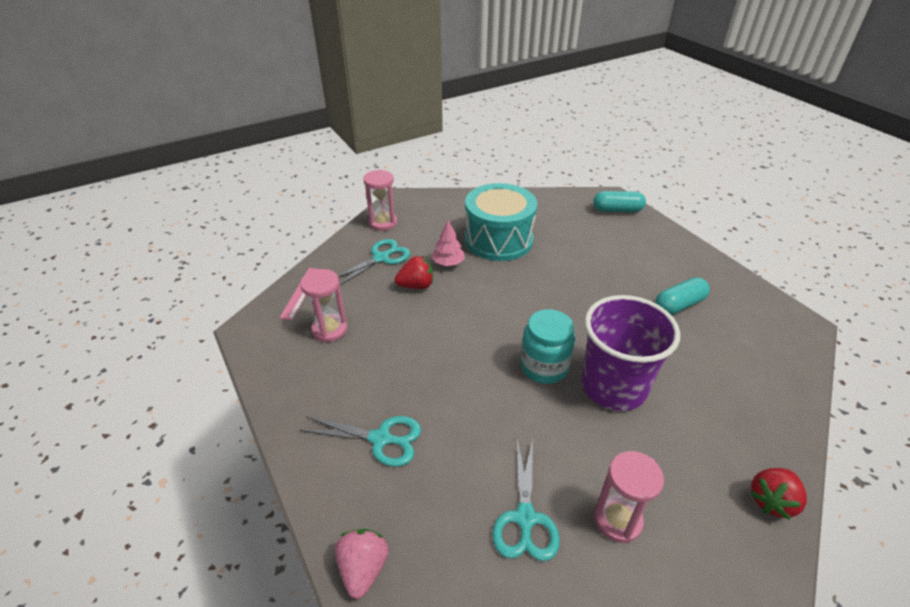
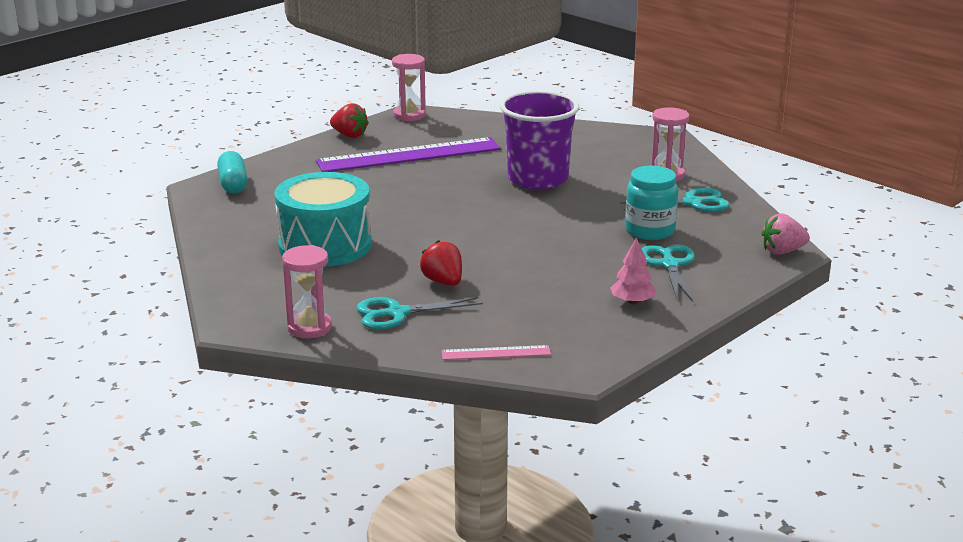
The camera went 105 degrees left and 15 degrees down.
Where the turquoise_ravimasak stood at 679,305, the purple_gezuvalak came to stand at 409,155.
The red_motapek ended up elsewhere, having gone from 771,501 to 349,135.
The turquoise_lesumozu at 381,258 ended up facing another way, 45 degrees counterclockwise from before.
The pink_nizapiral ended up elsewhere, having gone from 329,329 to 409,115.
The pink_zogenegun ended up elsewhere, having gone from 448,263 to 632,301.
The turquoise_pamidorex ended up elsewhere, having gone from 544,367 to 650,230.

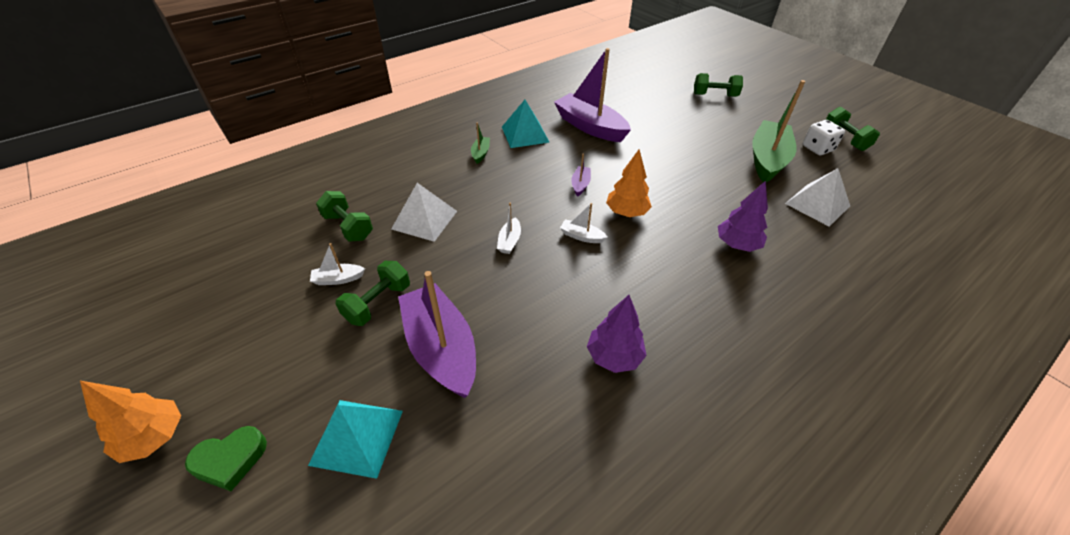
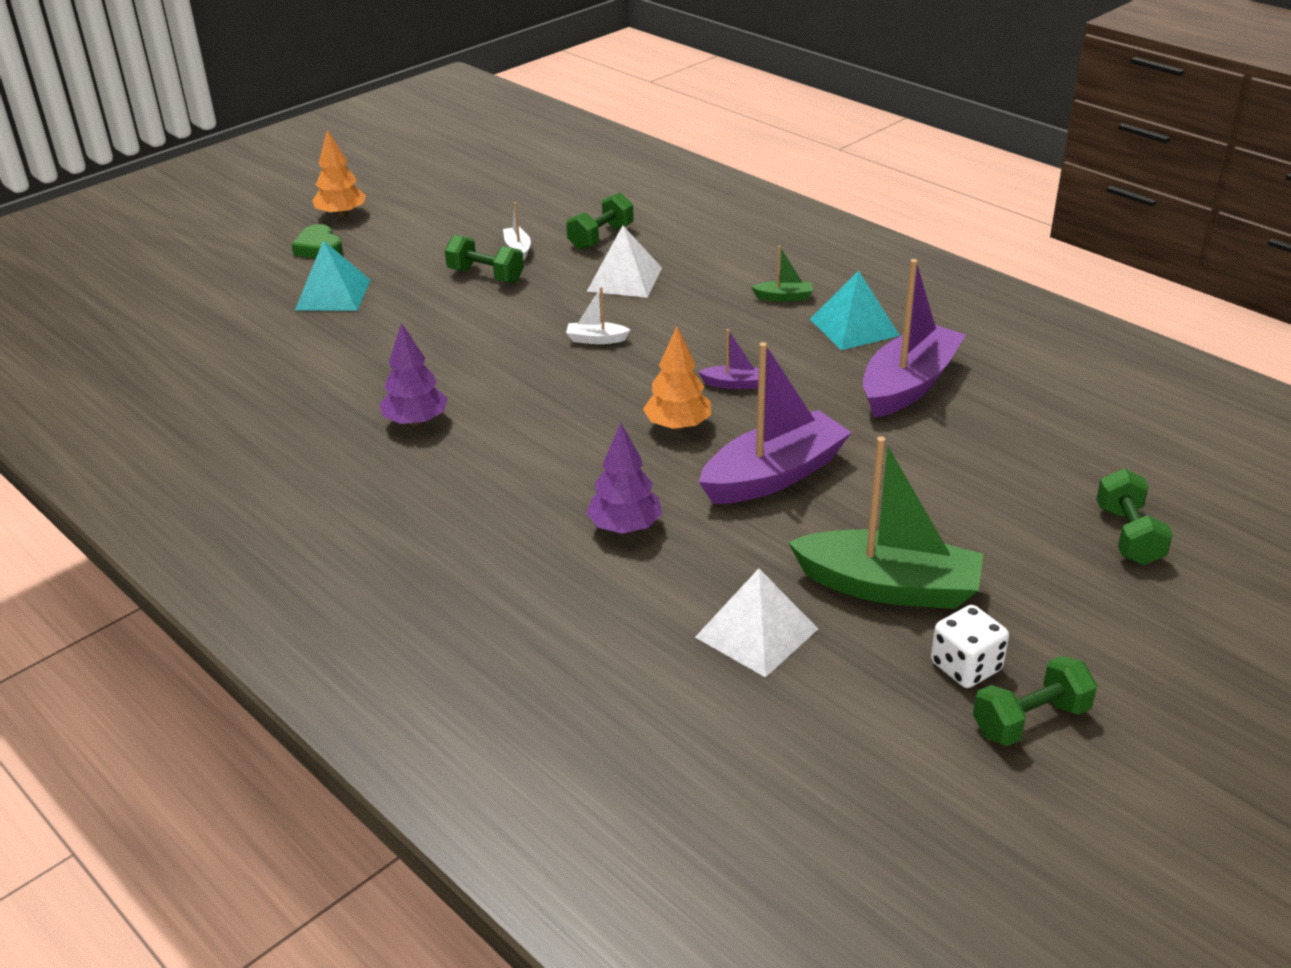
The camera went 85 degrees right and 10 degrees down.
The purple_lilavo ended up elsewhere, having gone from 441,348 to 774,475.
The second view lost the white_lilavo at 581,236.

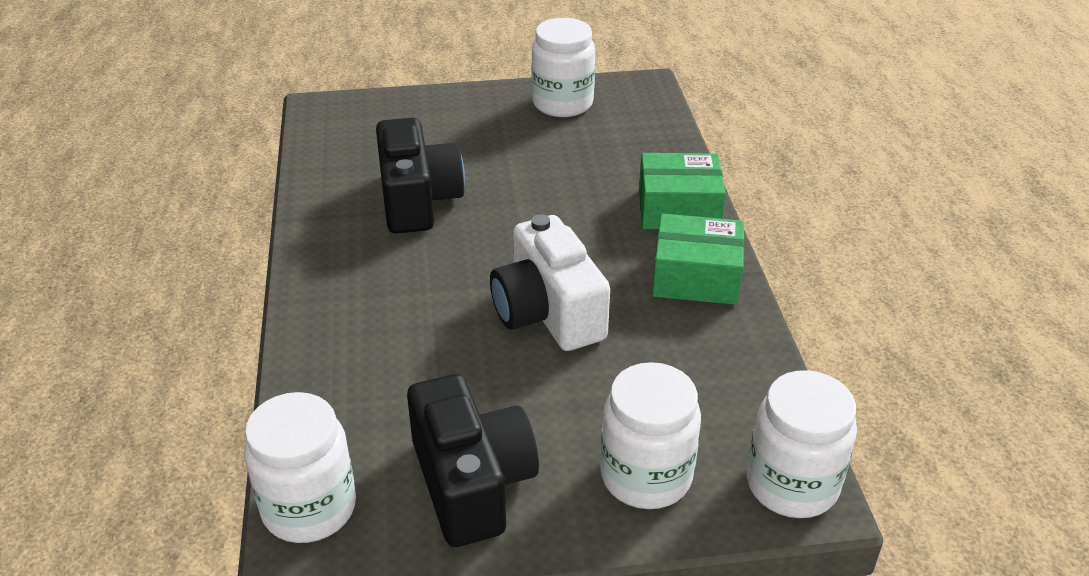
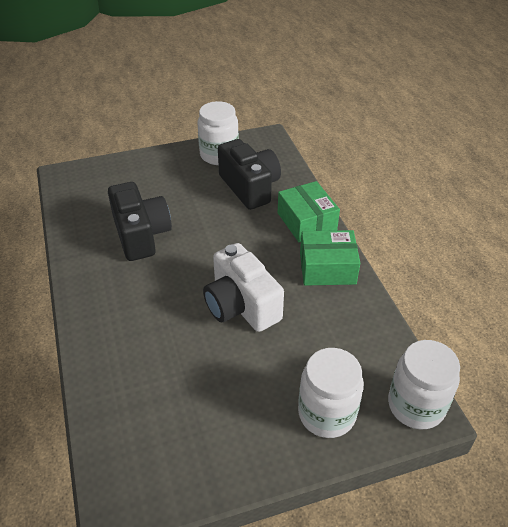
The camera went 10 degrees left and 5 degrees up.
The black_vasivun ended up elsewhere, having gone from 472,483 to 250,187.
The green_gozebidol at 678,209 ended up facing another way, 75 degrees clockwise from before.
The second view lost the white_pamidorex at 309,508.

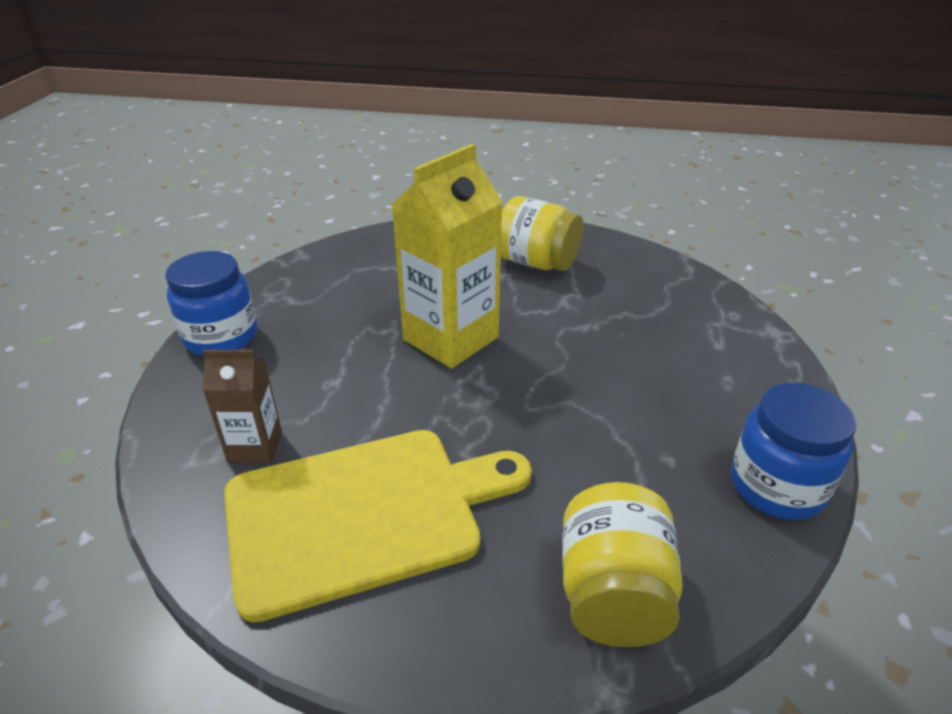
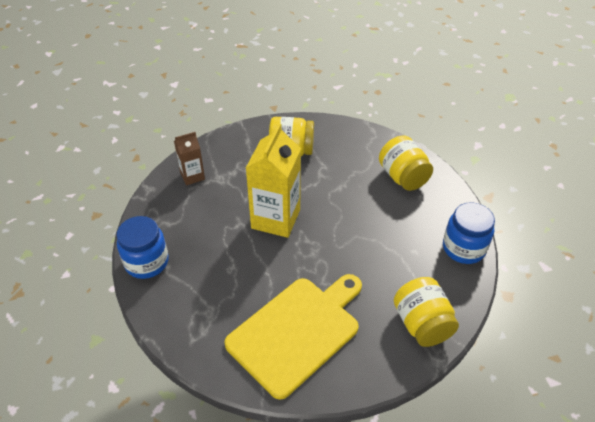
The camera went 25 degrees left and 10 degrees up.
The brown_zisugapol ended up elsewhere, having gone from 255,447 to 192,176.
The second view gained the yellow_pamidorex at 403,177.

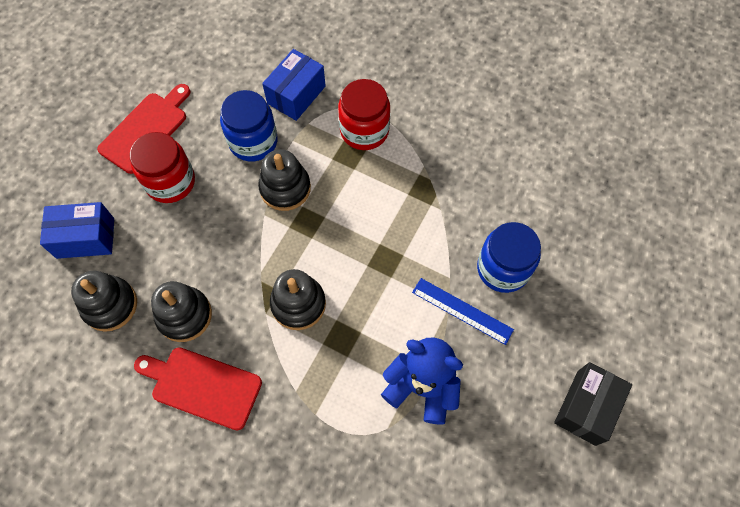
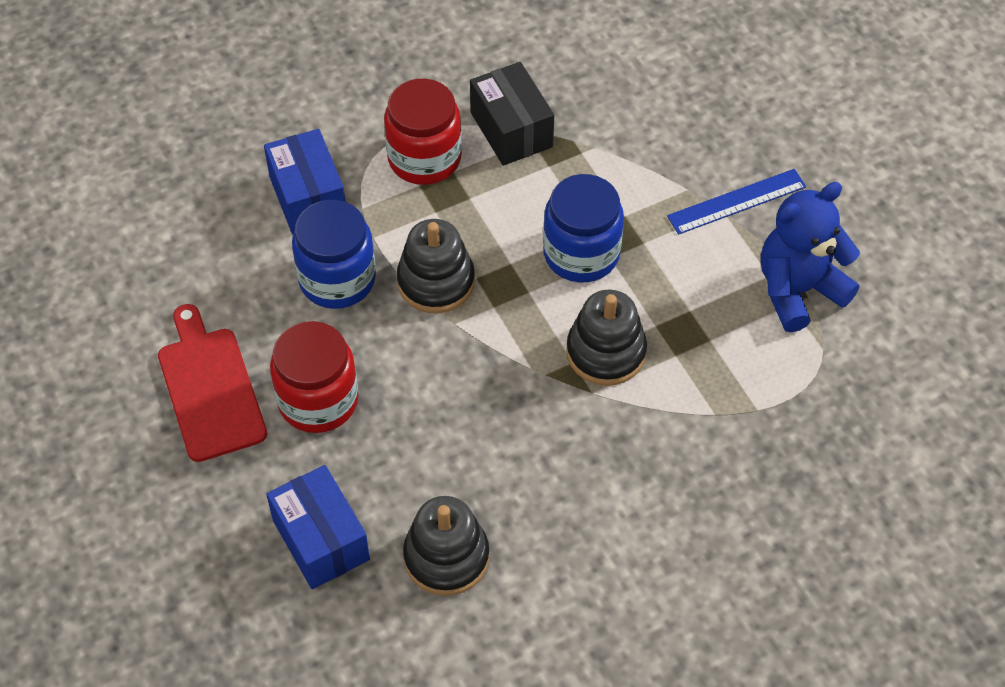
The camera went 55 degrees left and 10 degrees down.
The blue_gozebidol at 85,238 ended up facing another way, 60 degrees counterclockwise from before.
The black_gozebidol ended up elsewhere, having gone from 586,407 to 511,129.
The blue_pamidorex ended up elsewhere, having gone from 503,268 to 581,253.
The second view lost the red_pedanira at 202,386.
The second view lost the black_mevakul at 184,315.

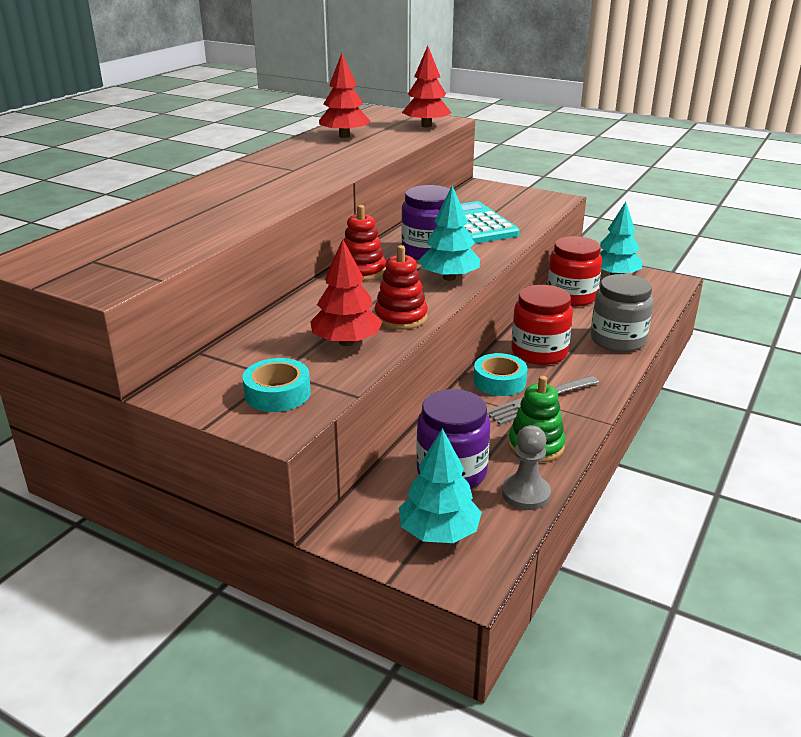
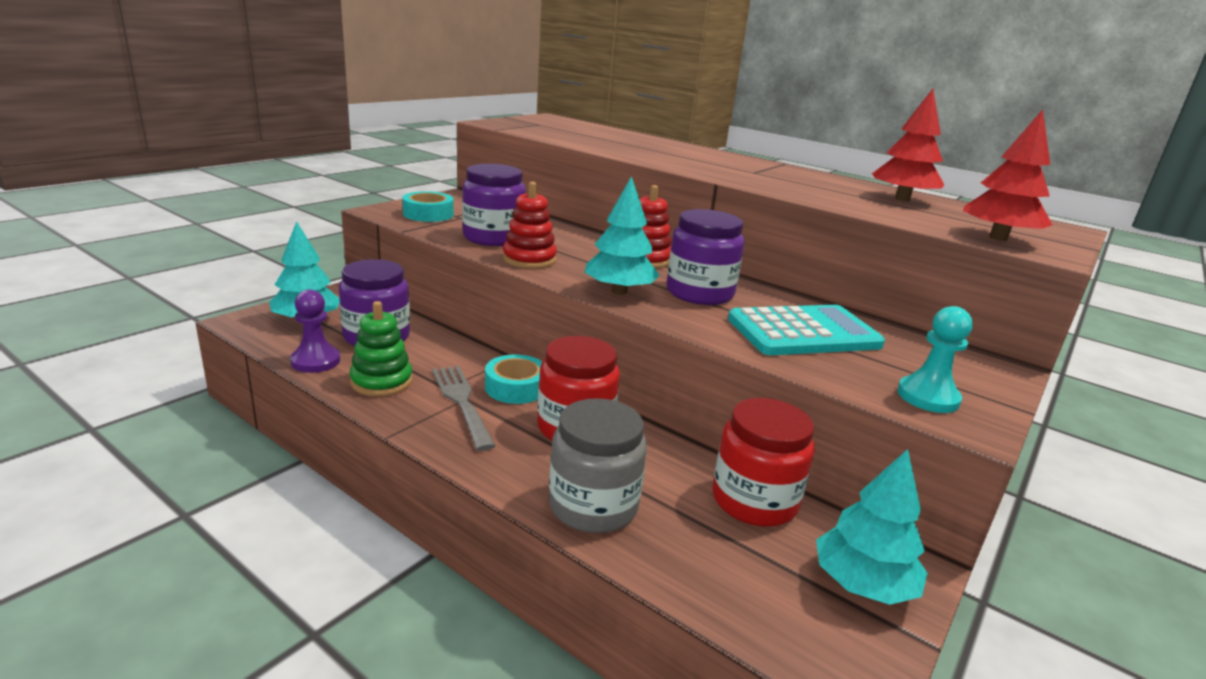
The camera went 95 degrees right and 5 degrees down.
What was the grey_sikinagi at 526,494 turned into the purple_sikinagi at 315,361.
Where the red_zogenegun stood at 346,342, the purple_pamidorex came to stand at 493,238.
The second view gained the turquoise_sikinagi at 928,397.

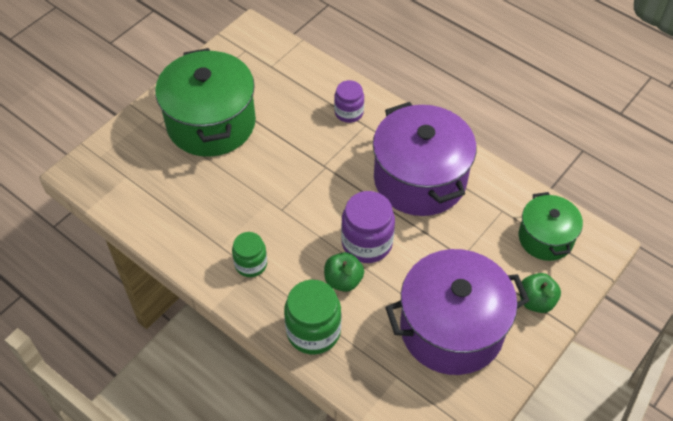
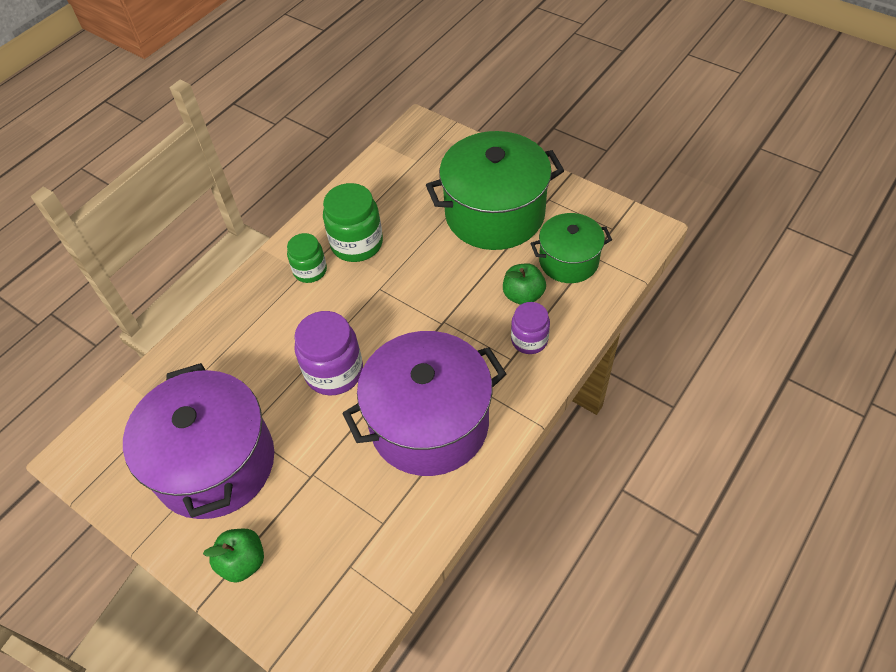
The camera went 90 degrees right and 0 degrees up.
The green_pamidorex ended up elsewhere, having gone from 313,331 to 357,244.
The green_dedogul ended up elsewhere, having gone from 343,280 to 523,295.
The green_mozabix ended up elsewhere, having gone from 545,238 to 568,261.

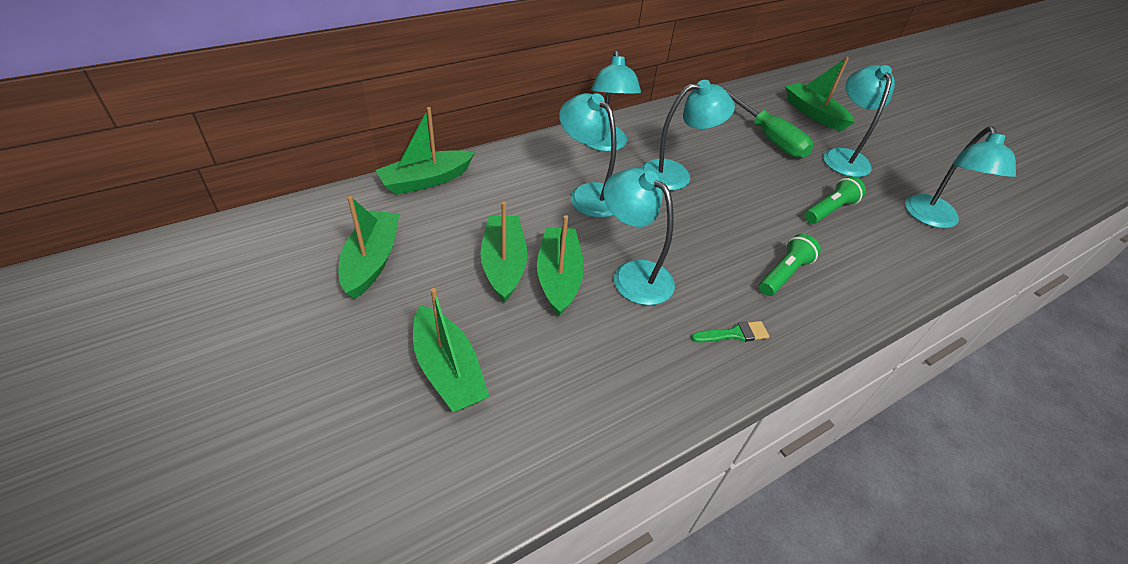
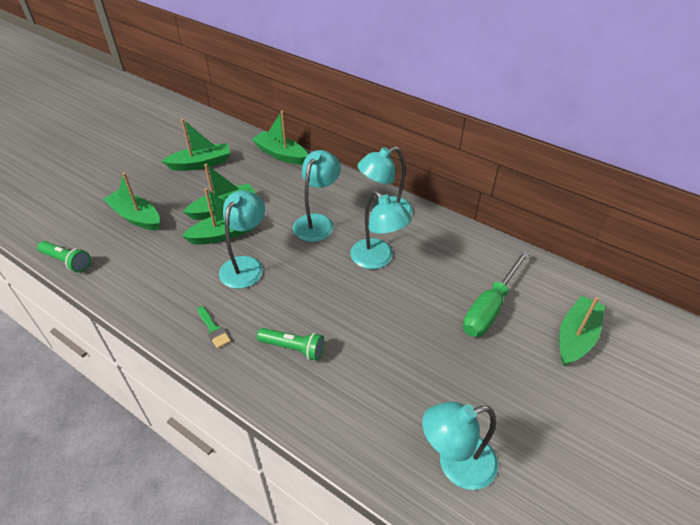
The camera went 70 degrees right and 0 degrees up.
The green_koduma ended up elsewhere, having gone from 829,210 to 67,261.
The green_lilavo at 448,370 ended up facing another way, 90 degrees clockwise from before.
The second view lost the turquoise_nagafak at 843,157.

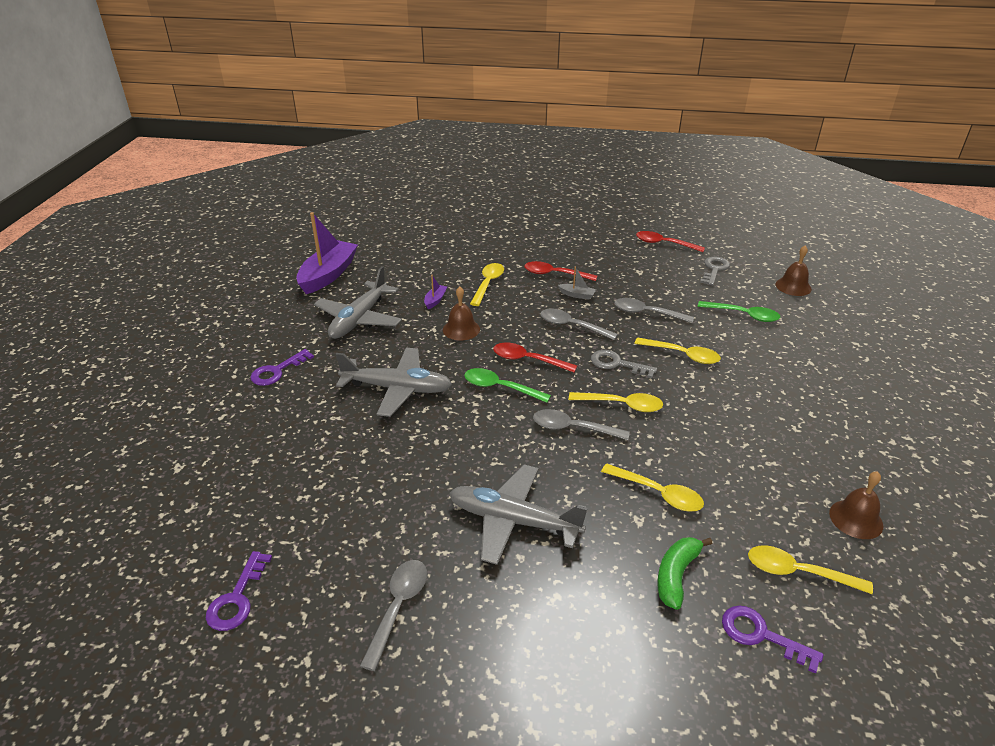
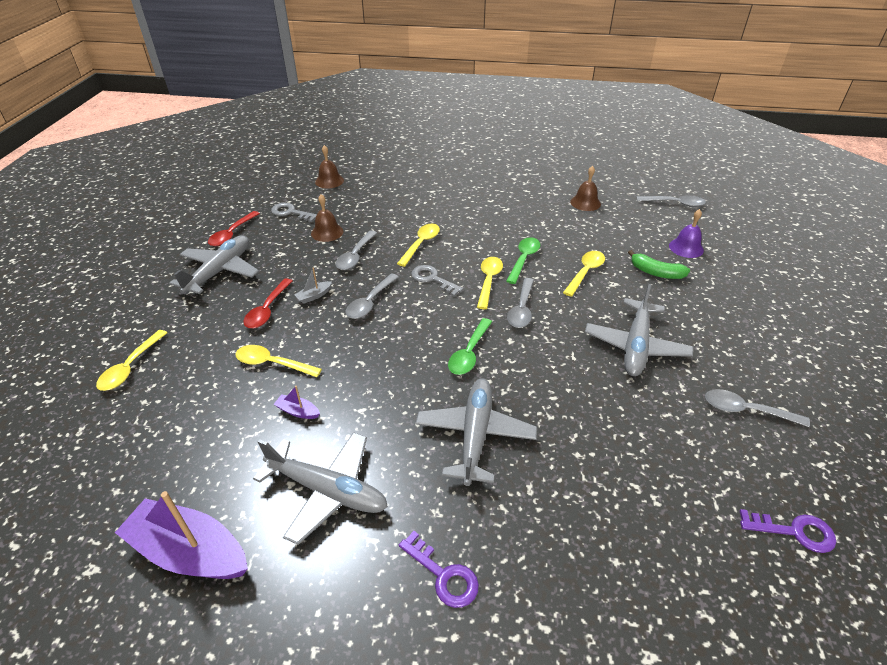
The camera went 90 degrees left and 5 degrees up.
The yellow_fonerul ended up elsewhere, having gone from 798,572 to 130,367.
The second view gained the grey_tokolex at 220,271.
The grey_lilavo at 577,295 ended up facing another way, 150 degrees counterclockwise from before.
The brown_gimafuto ended up elsewhere, having gone from 461,329 to 327,232.
The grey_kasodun at 617,364 ended up facing another way, 105 degrees clockwise from before.
The green_fonerul ended up elsewhere, having gone from 743,315 to 523,259.
The second view gained the grey_fonerul at 675,204.
Where the purple_kasodun stood at 761,635, the purple_gimafuto came to stand at 686,248.
The second view lost the red_fonerul at 528,360.

